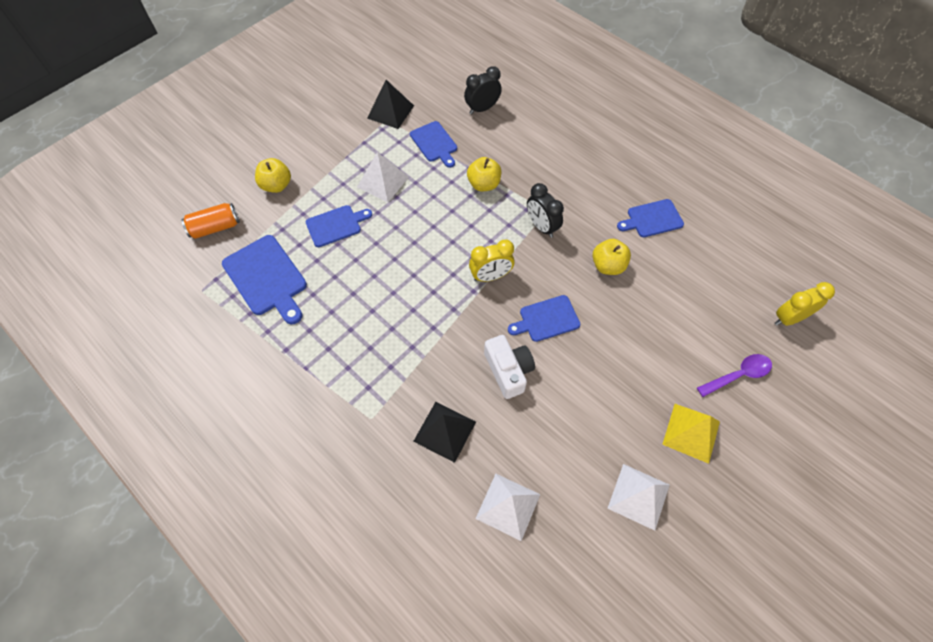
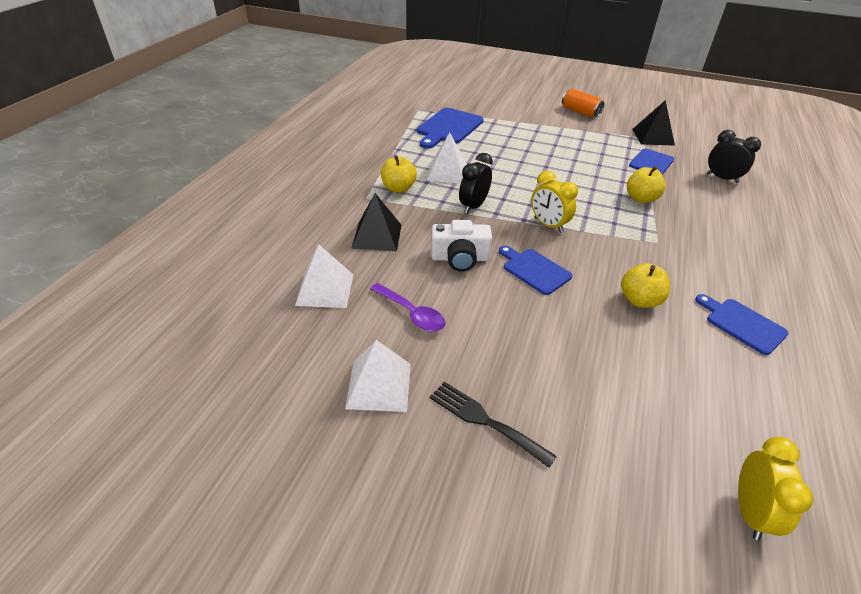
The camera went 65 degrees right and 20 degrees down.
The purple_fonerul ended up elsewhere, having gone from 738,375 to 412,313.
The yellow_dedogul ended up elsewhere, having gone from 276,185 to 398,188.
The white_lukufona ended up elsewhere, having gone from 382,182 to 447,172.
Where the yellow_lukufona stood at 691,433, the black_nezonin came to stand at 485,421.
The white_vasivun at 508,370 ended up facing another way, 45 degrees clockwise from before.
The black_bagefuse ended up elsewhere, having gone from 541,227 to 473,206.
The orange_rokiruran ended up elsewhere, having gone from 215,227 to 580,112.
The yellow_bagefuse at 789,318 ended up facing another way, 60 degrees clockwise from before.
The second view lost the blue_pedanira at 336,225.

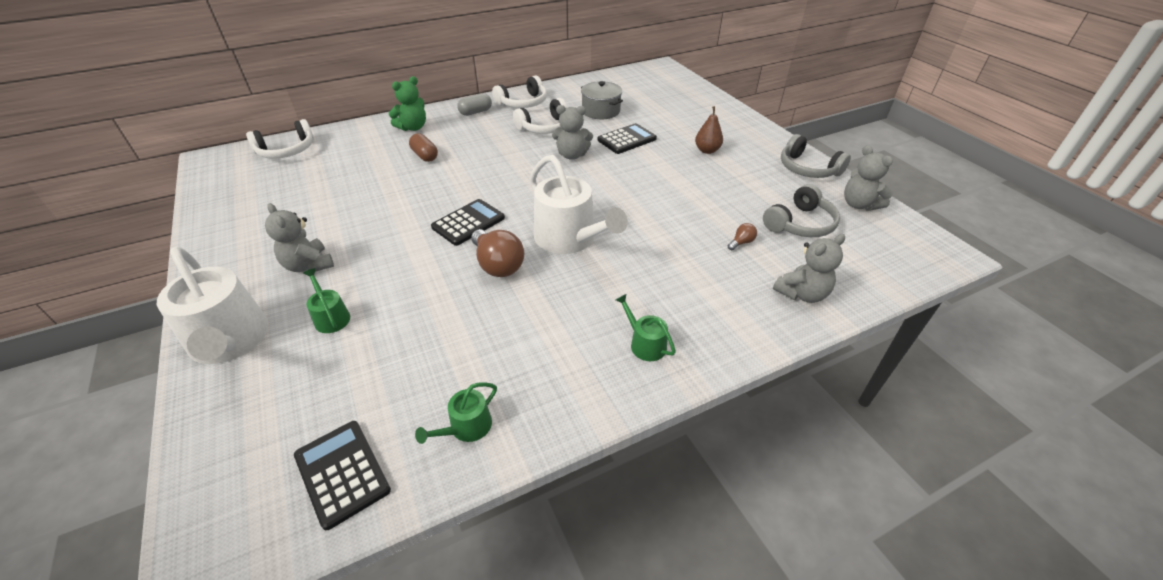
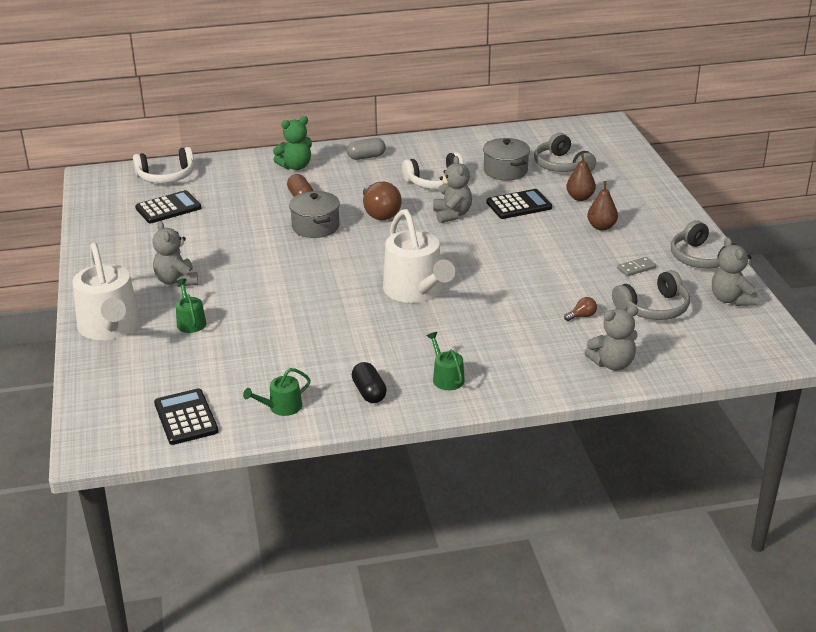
The camera went 15 degrees right and 10 degrees down.
The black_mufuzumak ended up elsewhere, having gone from 468,222 to 168,208.
The second view gained the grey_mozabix at 315,226.
The second view gained the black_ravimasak at 369,392.
The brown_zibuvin ended up elsewhere, having gone from 498,265 to 379,213.
The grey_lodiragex at 572,155 ended up facing another way, 120 degrees counterclockwise from before.
The second view gained the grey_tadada at 562,165.
The second view gained the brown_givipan at 580,197.
The second view gained the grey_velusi at 636,268.
The second view lost the white_tadada at 523,103.

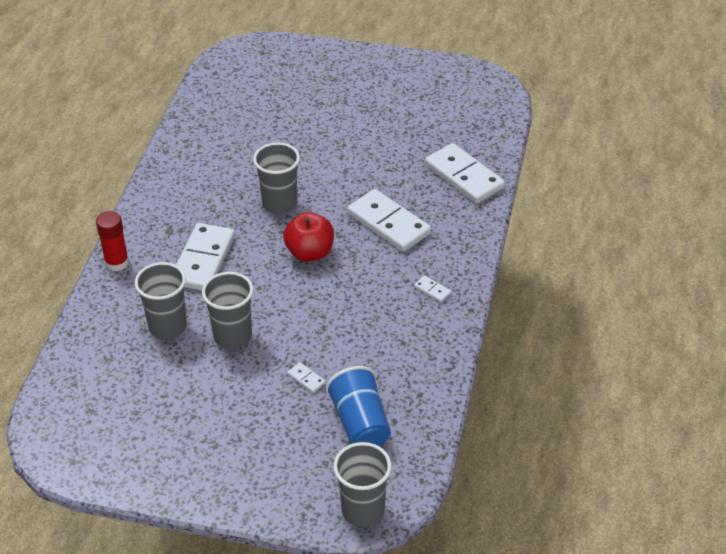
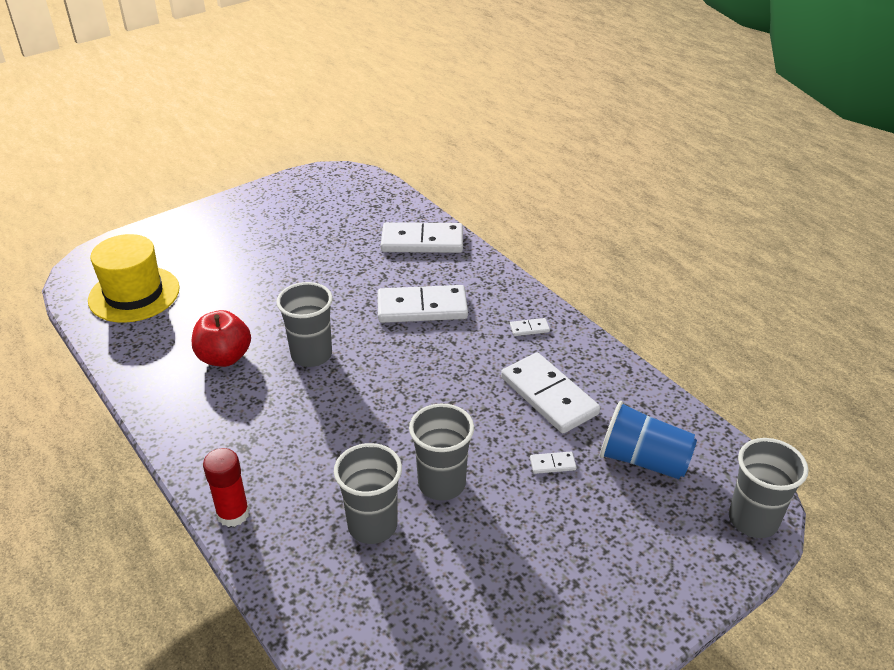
The camera went 50 degrees left and 5 degrees down.
The second view gained the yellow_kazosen at 134,294.
The red_dedogul ended up elsewhere, having gone from 310,253 to 224,357.
The white_velusi ended up elsewhere, having gone from 203,260 to 548,396.

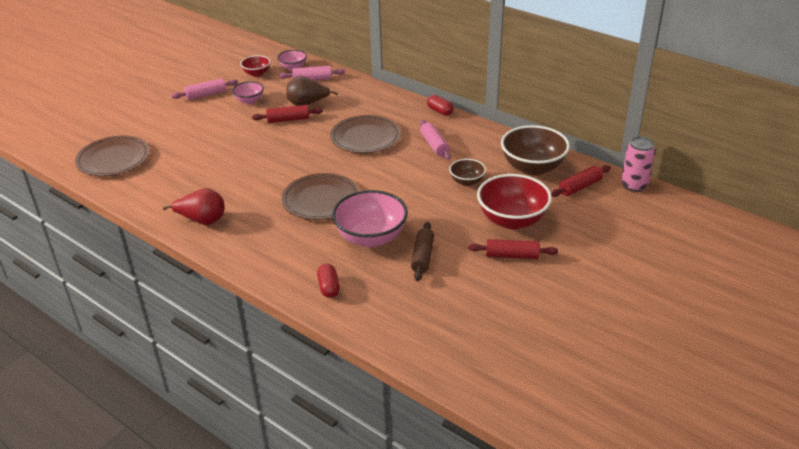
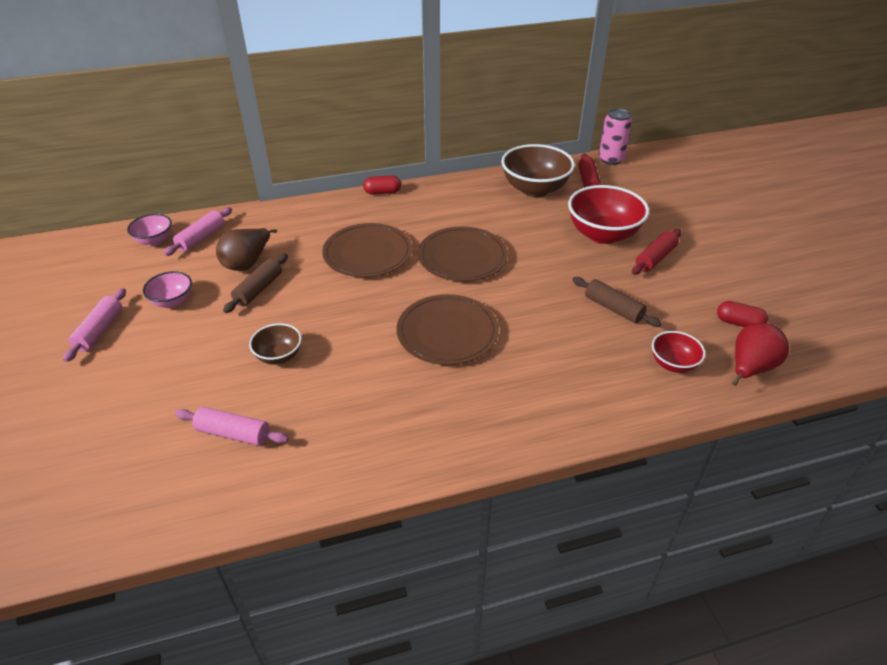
The camera went 55 degrees left and 5 degrees up.
The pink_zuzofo ended up elsewhere, having gone from 434,145 to 233,433.
What was the red_zuzofo at 288,119 turned into the brown_zuzofo at 258,289.
The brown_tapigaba ended up elsewhere, having gone from 467,182 to 279,356.
The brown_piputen ended up elsewhere, having gone from 113,159 to 462,257.
The red_tapigaba ended up elsewhere, having gone from 257,73 to 673,364.
The red_ravimasak ended up elsewhere, having gone from 329,287 to 738,323.
The red_givipan ended up elsewhere, having gone from 202,220 to 750,368.
The second view lost the pink_tapigaba at 371,237.

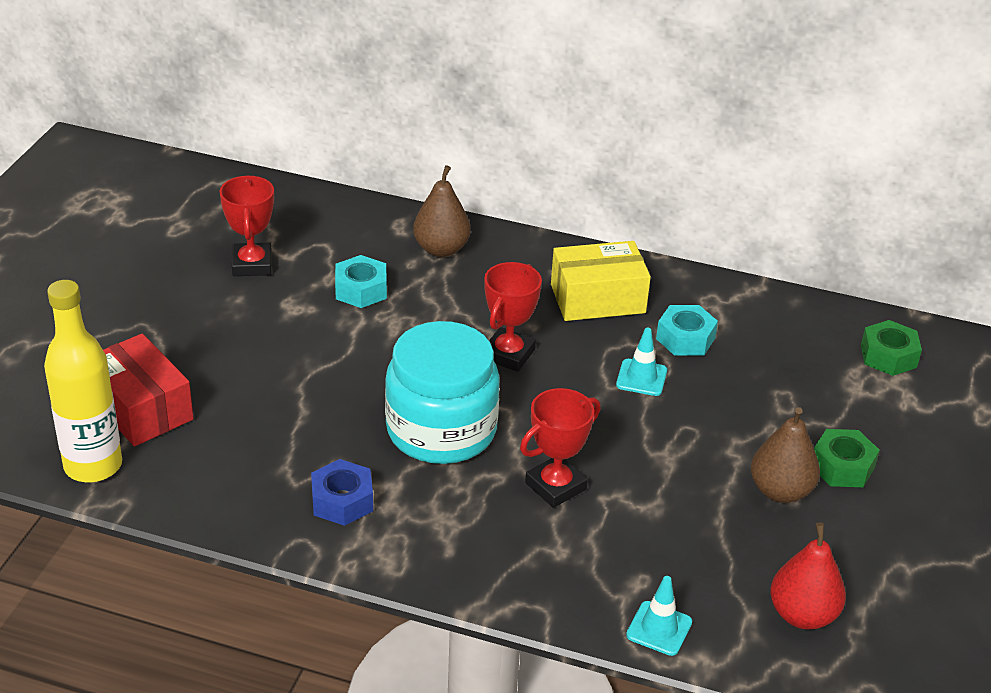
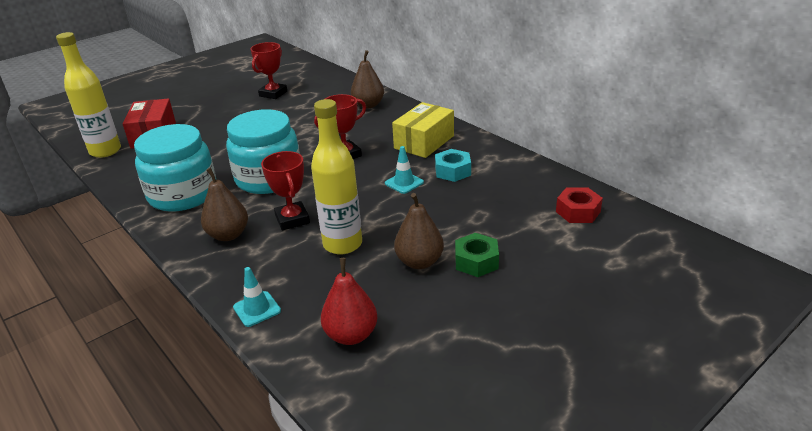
The camera went 35 degrees right and 5 degrees down.
Where the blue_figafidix stood at 342,501, the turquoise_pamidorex came to stand at 183,194.
The second view gained the brown_givipan at 228,235.
The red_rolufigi at 555,486 ended up facing another way, 75 degrees clockwise from before.
The second view gained the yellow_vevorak at 342,244.
The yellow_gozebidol at 597,299 ended up facing another way, 75 degrees counterclockwise from before.
What was the green_figafidix at 888,356 turned into the red_figafidix at 578,211.
The second view lost the turquoise_figafidix at 361,290.

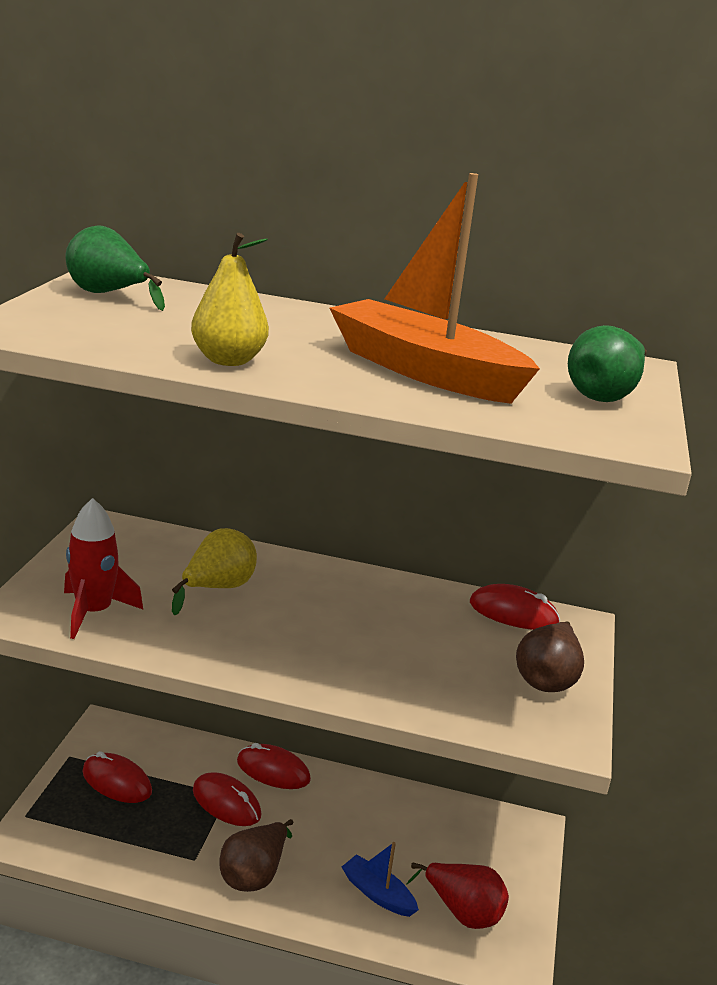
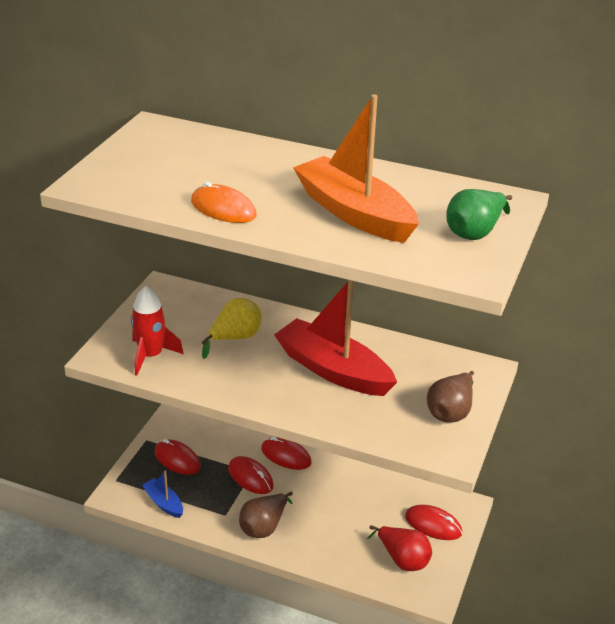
The camera went 10 degrees right and 10 degrees up.
The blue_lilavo ended up elsewhere, having gone from 377,894 to 163,503.
Where the yellow_givipan stood at 228,360, the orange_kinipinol came to stand at 223,209.
The second view gained the red_lilavo at 333,370.
The red_kinipinol ended up elsewhere, having gone from 513,613 to 433,525.
The second view lost the green_givipan at 108,295.

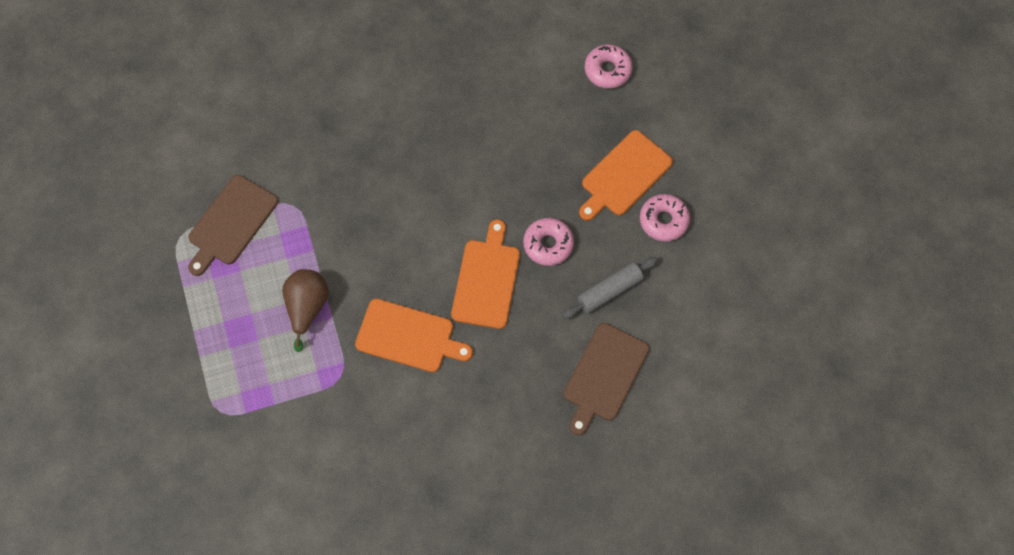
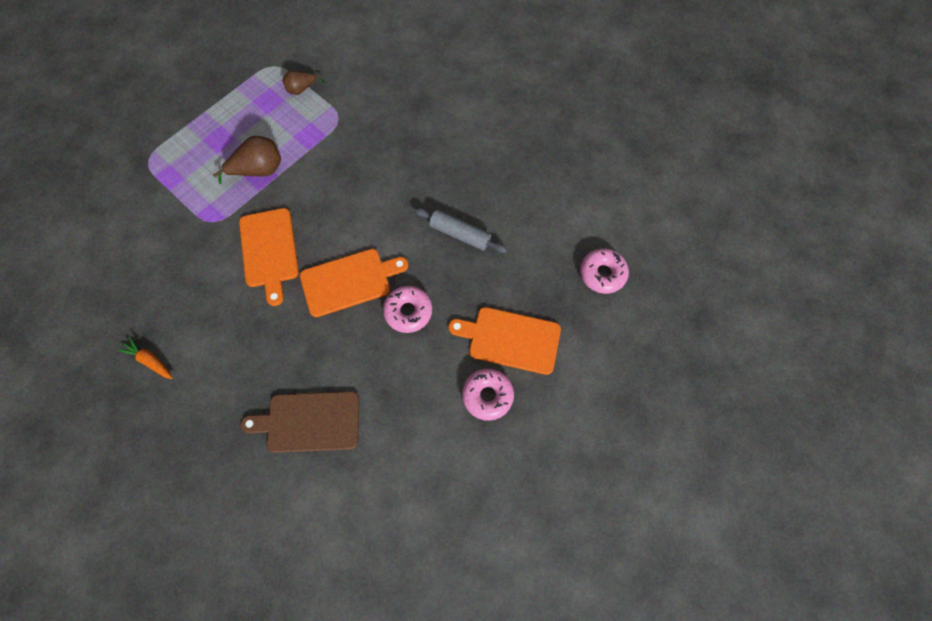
The camera went 60 degrees right and 0 degrees up.
The second view gained the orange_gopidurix at 150,360.
Where the brown_pedanira stood at 231,223, the brown_givipan came to stand at 301,89.
The grey_zuzofo ended up elsewhere, having gone from 609,291 to 460,234.

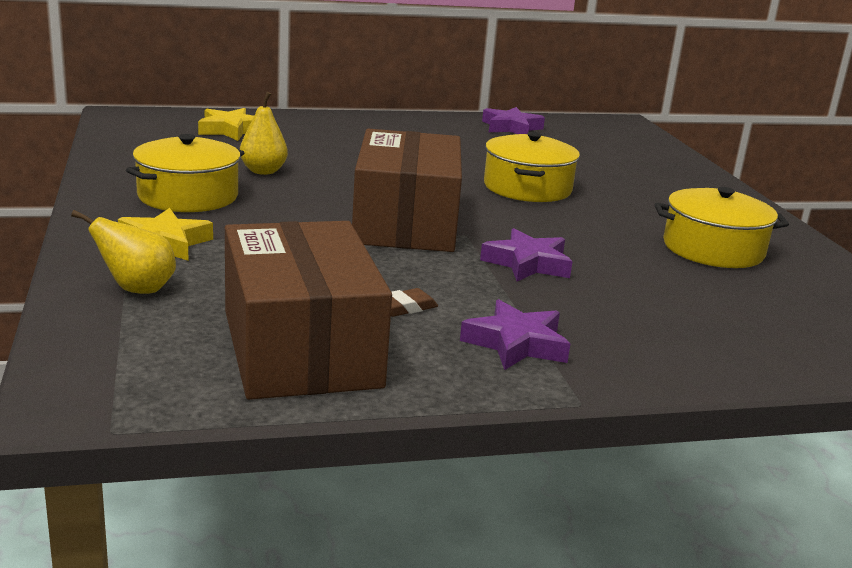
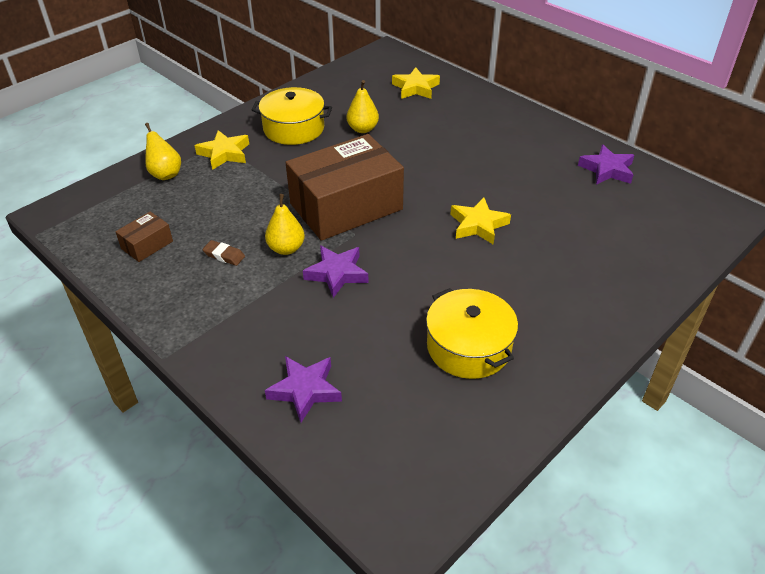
The camera went 60 degrees right and 20 degrees up.
The size of the brown_gozebidol at 300,348 changed by a factor of 0.42.
The second view gained the yellow_givipan at 286,248.
The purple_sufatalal ended up elsewhere, having gone from 516,343 to 305,390.
Where the yellow_mozabix stood at 527,188, the yellow_sufatalal came to stand at 478,225.

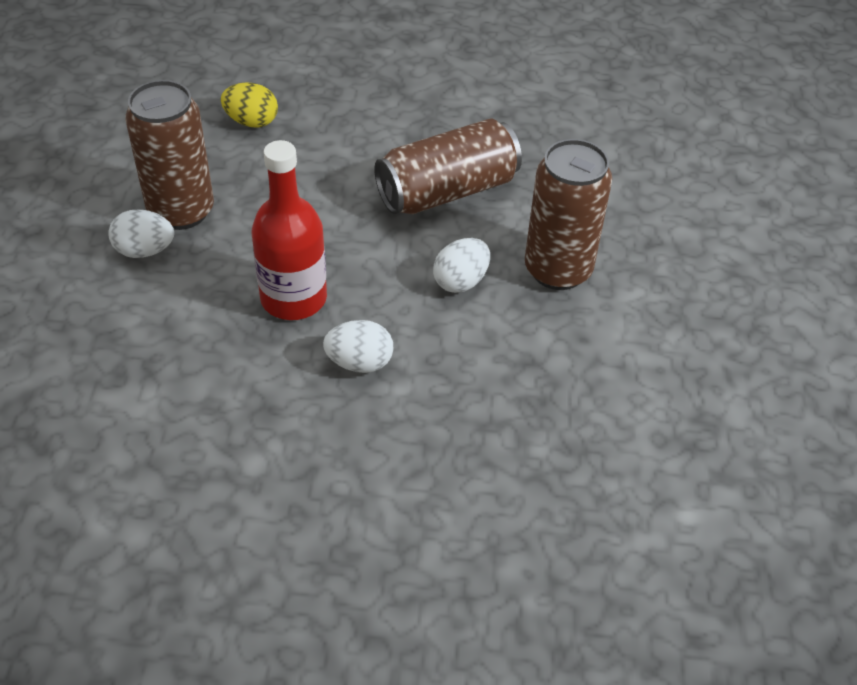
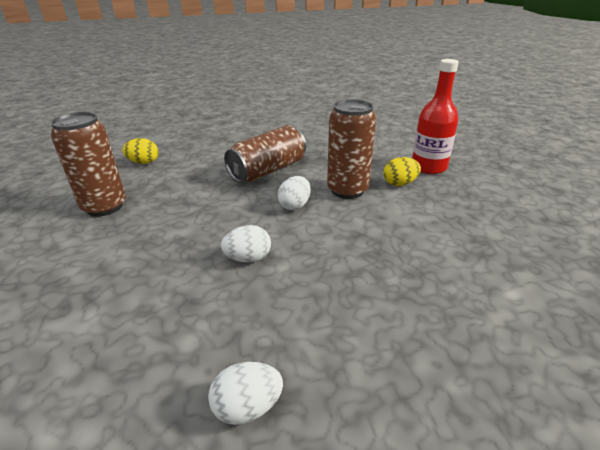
The camera went 15 degrees left and 15 degrees down.
The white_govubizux ended up elsewhere, having gone from 144,251 to 247,407.
The second view gained the yellow_govubizux at 399,183.
The red_vevorak ended up elsewhere, having gone from 293,298 to 428,167.

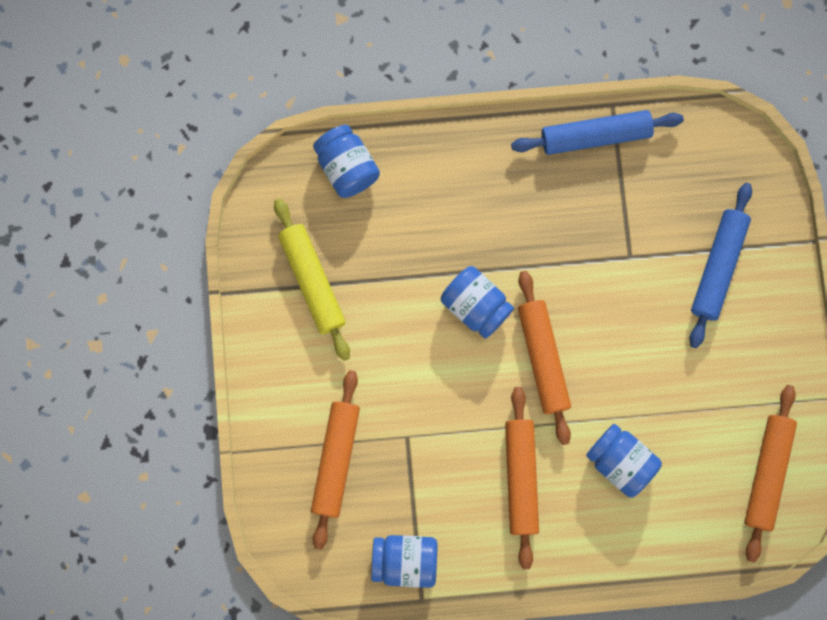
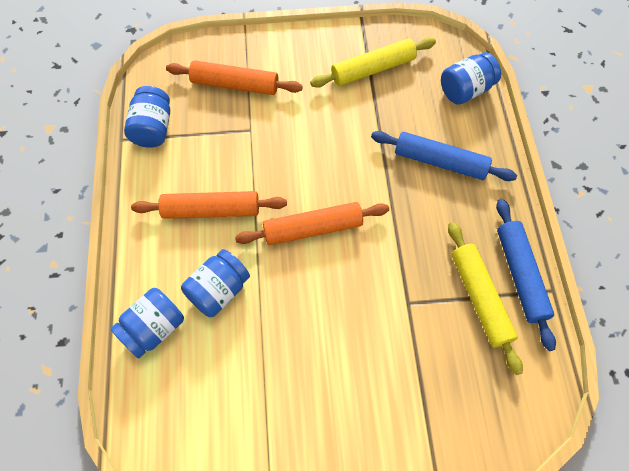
The camera went 90 degrees right and 15 degrees down.
The blue_pamidorex ended up elsewhere, having gone from 475,306 to 153,328.
The blue_zuzofo ended up elsewhere, having gone from 718,267 to 440,161.
The second view gained the yellow_zuzofo at 479,298.
The second view lost the orange_zuzofo at 767,473.

